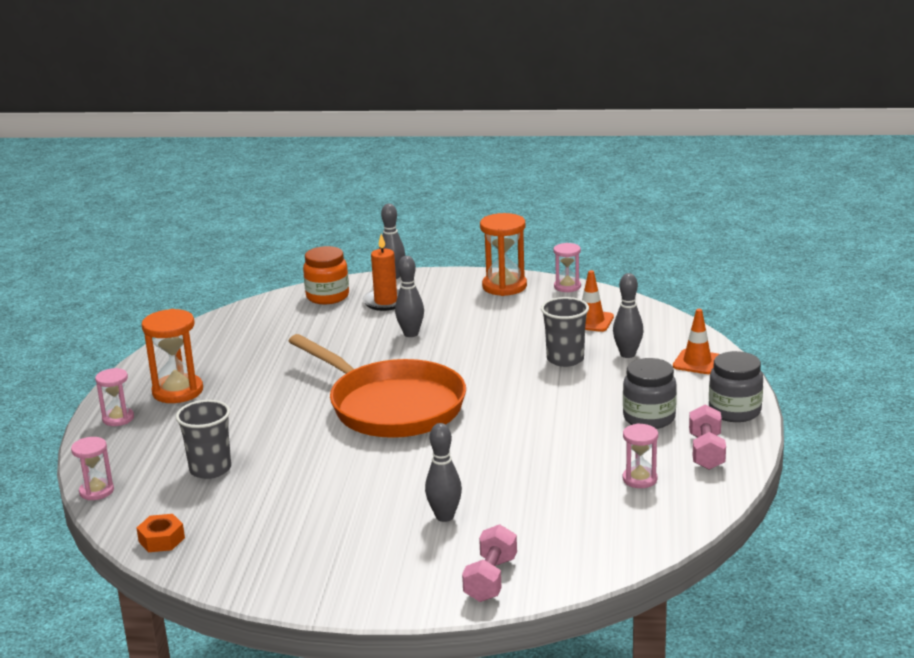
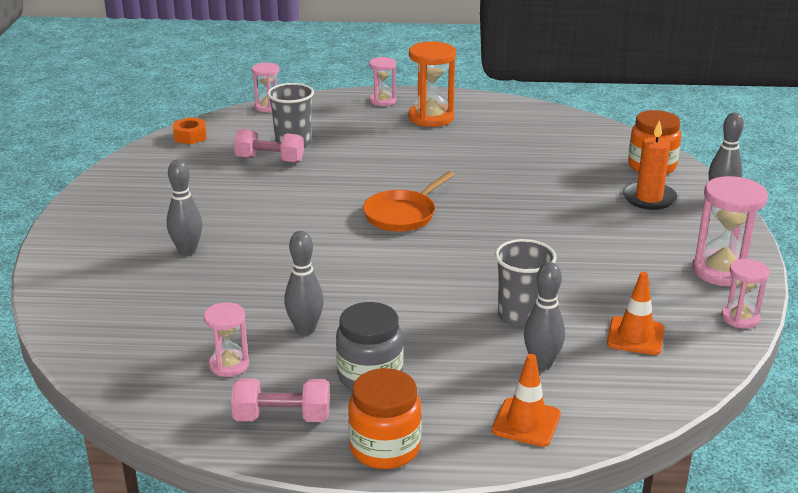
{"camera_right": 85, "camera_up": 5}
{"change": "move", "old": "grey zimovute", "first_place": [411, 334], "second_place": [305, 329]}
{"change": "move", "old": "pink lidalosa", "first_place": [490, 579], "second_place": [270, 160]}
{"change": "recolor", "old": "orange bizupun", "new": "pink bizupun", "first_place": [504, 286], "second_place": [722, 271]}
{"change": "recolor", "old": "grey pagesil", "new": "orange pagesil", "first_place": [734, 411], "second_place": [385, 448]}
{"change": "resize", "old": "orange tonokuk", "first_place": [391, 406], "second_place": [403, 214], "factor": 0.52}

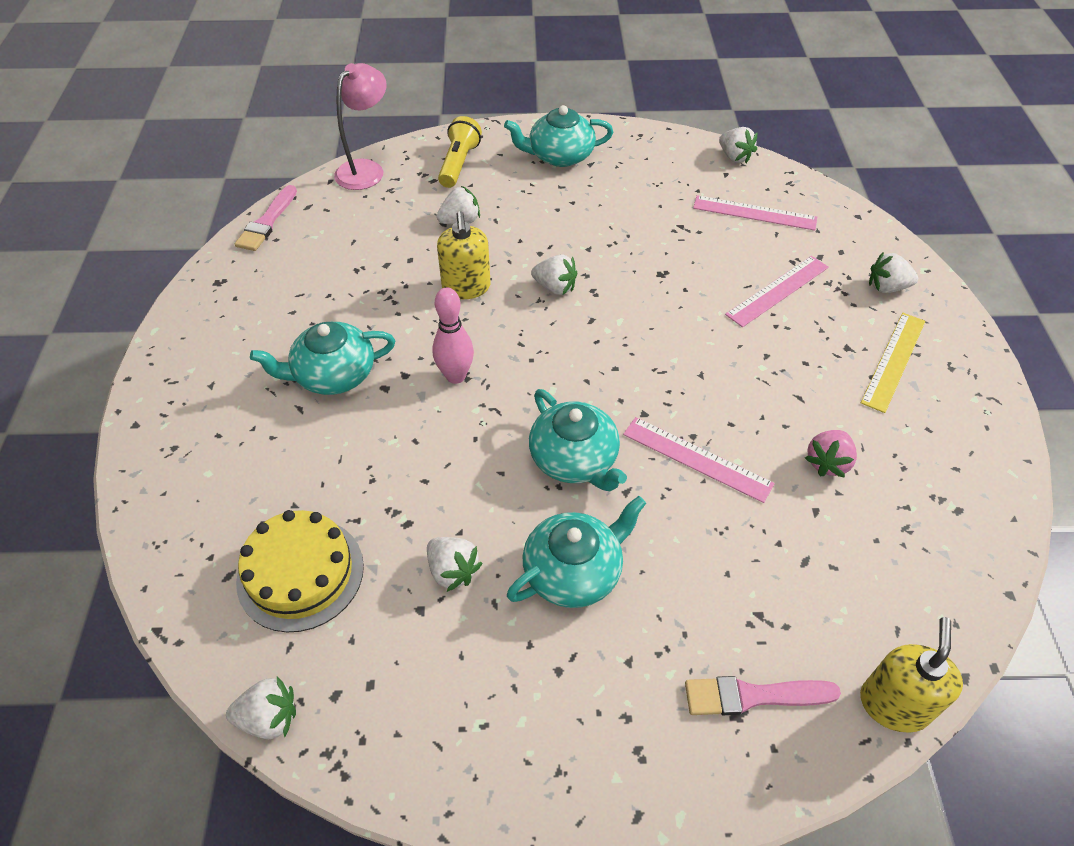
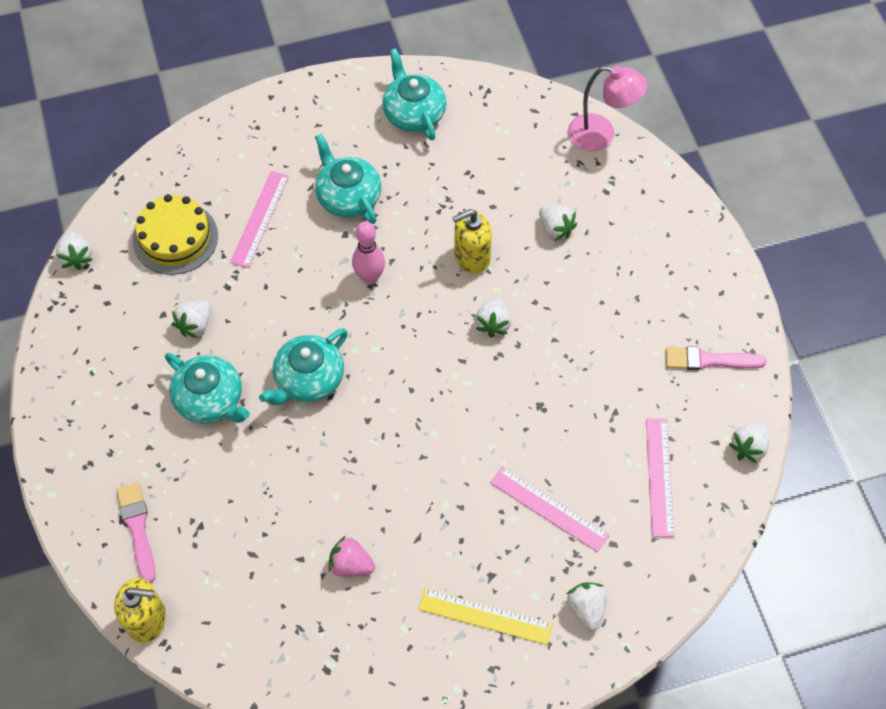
{"camera_right": 75, "camera_up": 10}
{"change": "delete", "old": "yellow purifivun", "first_place": [459, 164]}
{"change": "move", "old": "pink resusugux", "first_place": [267, 222], "second_place": [709, 360]}
{"change": "move", "old": "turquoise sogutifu", "first_place": [559, 156], "second_place": [413, 113]}
{"change": "move", "old": "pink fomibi", "first_place": [696, 459], "second_place": [259, 219]}

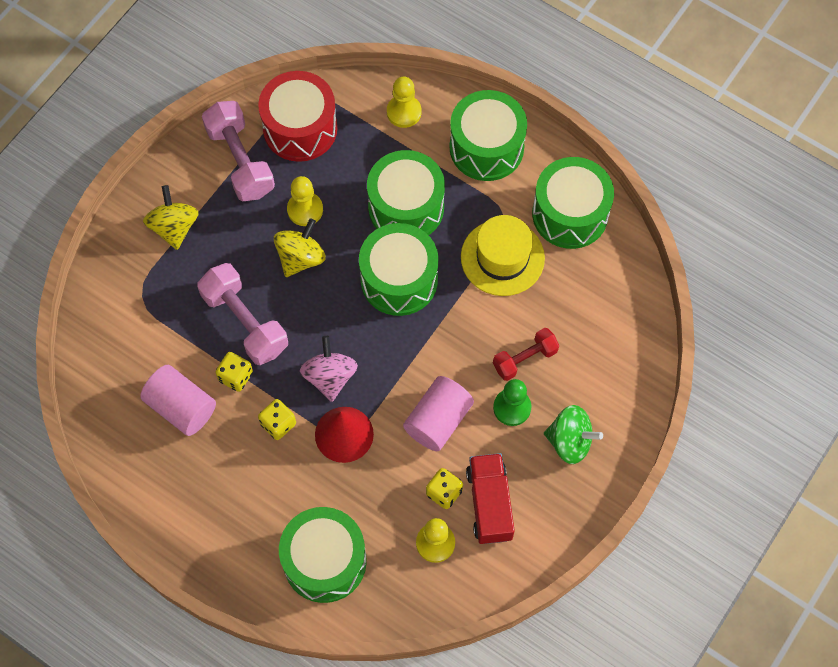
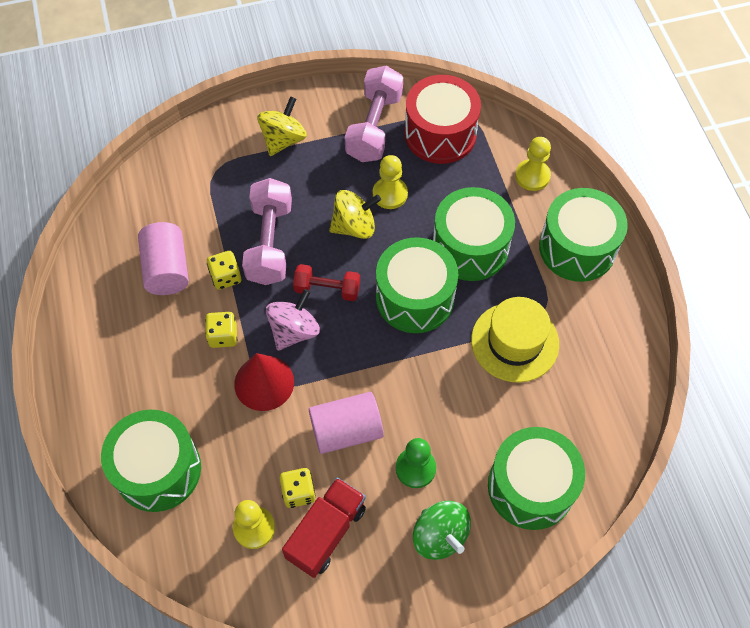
{"camera_right": 40, "camera_up": -5}
{"change": "move", "old": "red lidalosa", "first_place": [525, 359], "second_place": [327, 289]}
{"change": "move", "old": "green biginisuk", "first_place": [570, 214], "second_place": [530, 487]}

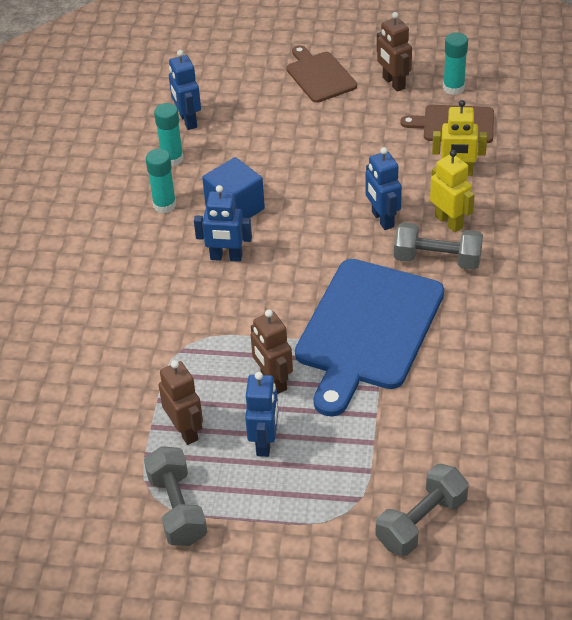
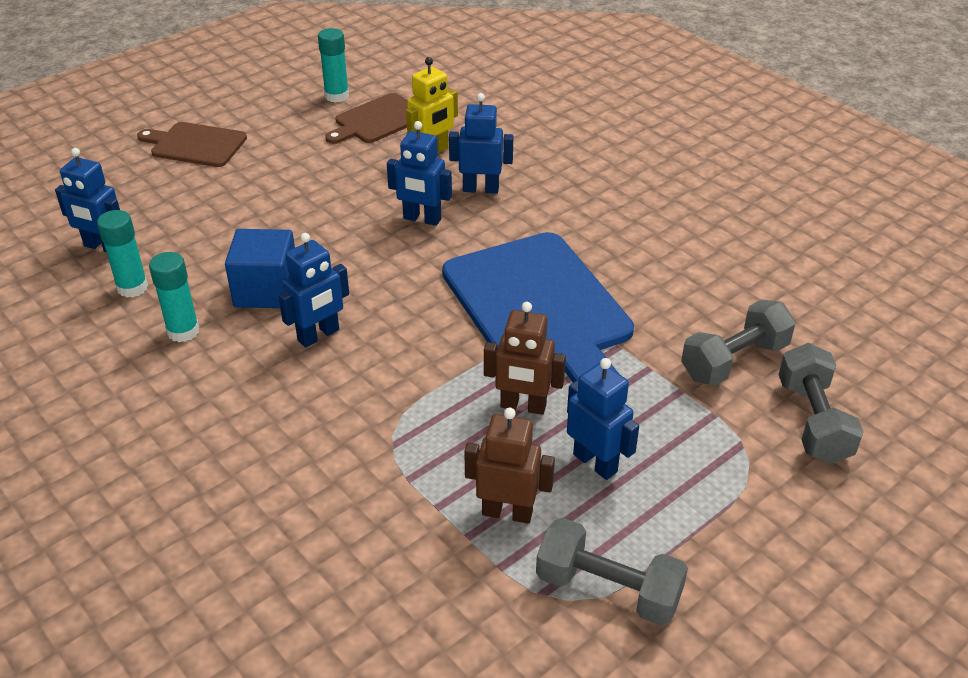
{"camera_right": -50, "camera_up": -5}
{"change": "delete", "old": "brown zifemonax", "first_place": [393, 83]}
{"change": "move", "old": "grey lidalosa", "first_place": [437, 259], "second_place": [734, 361]}
{"change": "recolor", "old": "yellow zifemonax", "new": "blue zifemonax", "first_place": [449, 222], "second_place": [481, 189]}

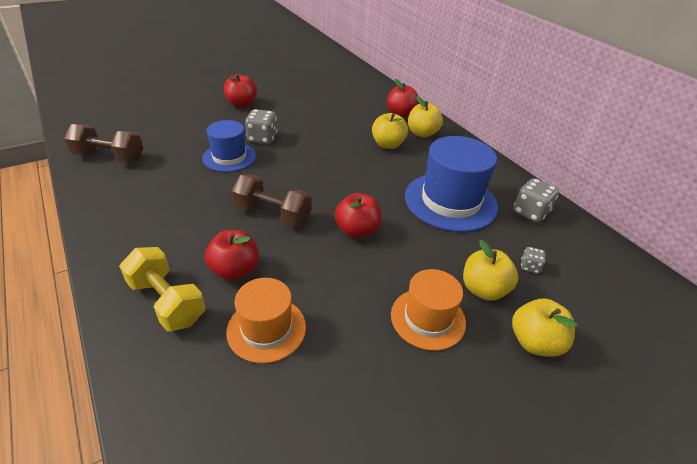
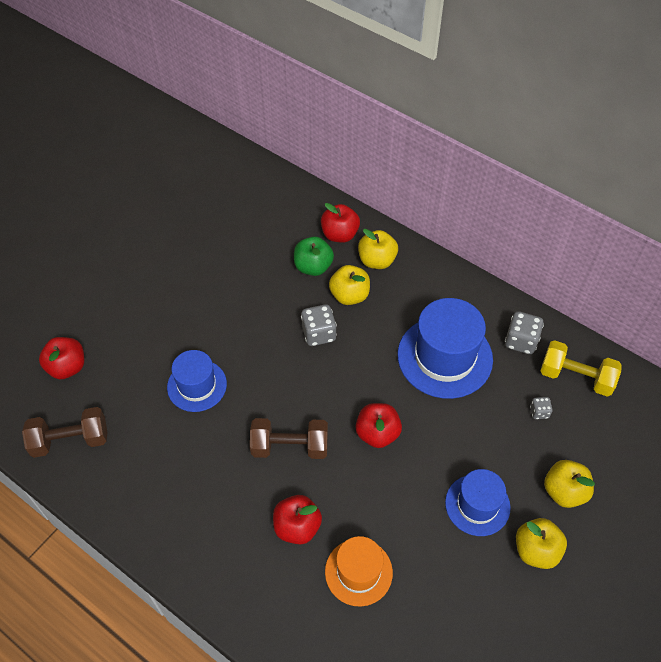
{"camera_right": -20, "camera_up": 15}
{"change": "insert", "new": "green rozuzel", "second_place": [313, 267]}
{"change": "move", "old": "yellow lidalosa", "first_place": [167, 301], "second_place": [576, 377]}
{"change": "move", "old": "red rozuzel", "first_place": [241, 104], "second_place": [67, 367]}
{"change": "move", "old": "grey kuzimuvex", "first_place": [262, 138], "second_place": [319, 334]}
{"change": "move", "old": "yellow rozuzel", "first_place": [483, 289], "second_place": [536, 550]}
{"change": "recolor", "old": "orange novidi", "new": "blue novidi", "first_place": [428, 318], "second_place": [477, 505]}

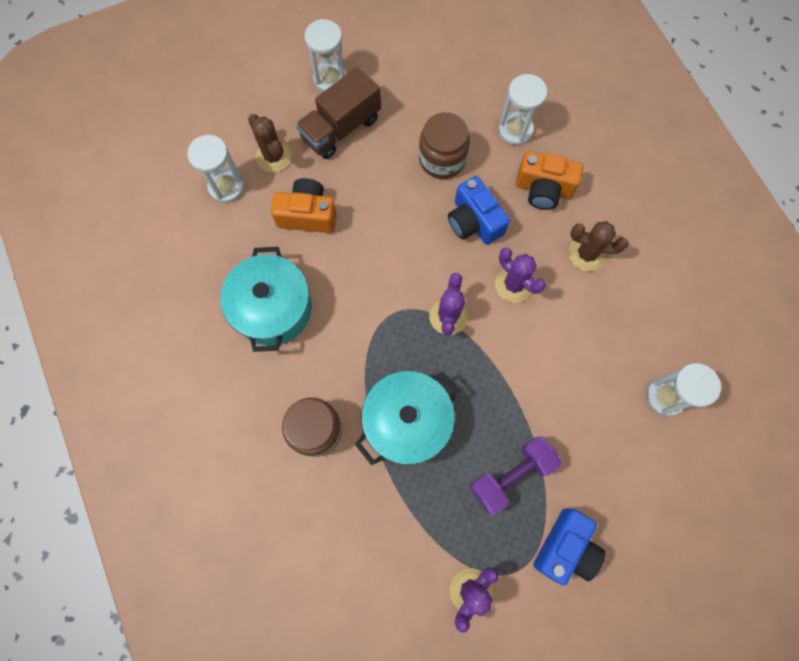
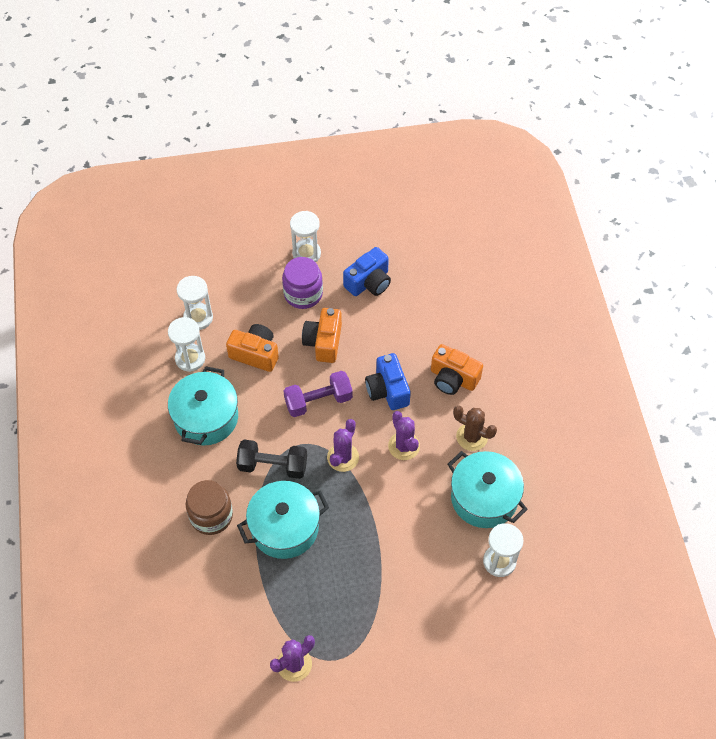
{"camera_right": 15, "camera_up": -15}
{"change": "delete", "old": "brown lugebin", "first_place": [273, 156]}
{"change": "delete", "old": "brown pagesil", "first_place": [442, 159]}
{"change": "insert", "new": "black lidalosa", "second_place": [273, 466]}
{"change": "insert", "new": "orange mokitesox", "second_place": [323, 342]}
{"change": "insert", "new": "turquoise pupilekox", "second_place": [484, 498]}
{"change": "move", "old": "purple lidalosa", "first_place": [511, 475], "second_place": [318, 401]}
{"change": "move", "old": "white bizupun", "first_place": [515, 130], "second_place": [190, 359]}
{"change": "move", "old": "blue mokitesox", "first_place": [565, 547], "second_place": [369, 282]}
{"change": "replace", "old": "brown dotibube", "new": "purple pagesil", "first_place": [341, 128], "second_place": [303, 294]}

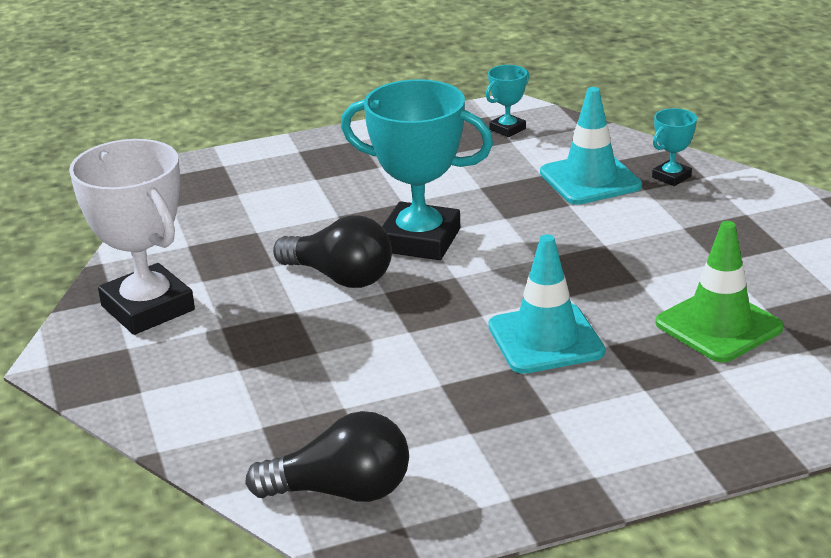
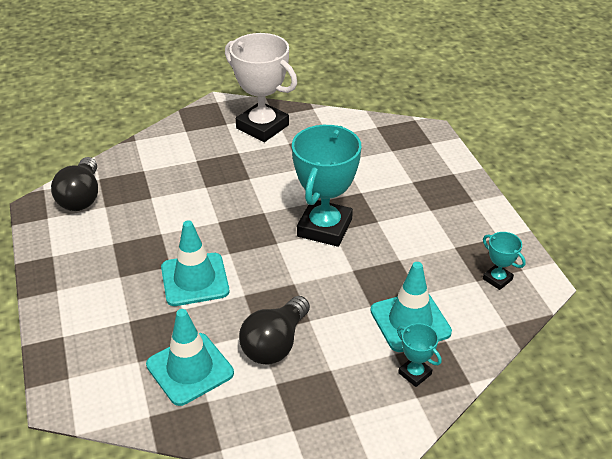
{"camera_right": 90, "camera_up": 10}
{"change": "move", "old": "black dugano", "first_place": [340, 277], "second_place": [275, 344]}
{"change": "recolor", "old": "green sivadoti", "new": "turquoise sivadoti", "first_place": [718, 326], "second_place": [190, 369]}
{"change": "rotate", "old": "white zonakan", "first_place": [148, 308], "second_place": [262, 127], "degrees": 75}

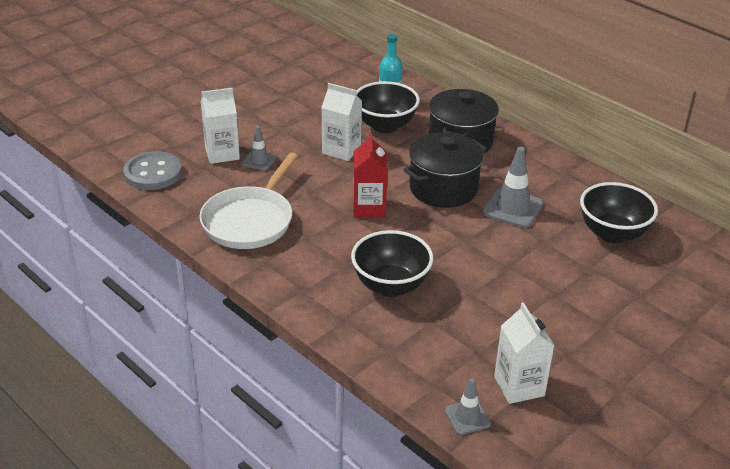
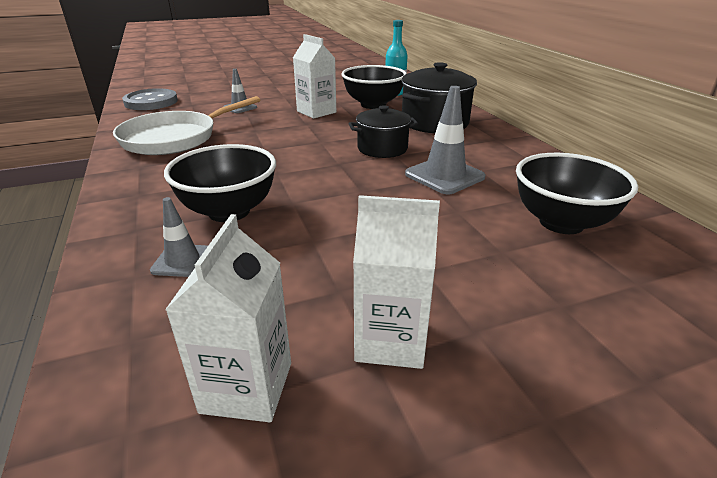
{"camera_right": 25, "camera_up": -5}
{"change": "delete", "old": "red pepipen", "first_place": [369, 207]}
{"change": "move", "old": "white pepipen", "first_place": [222, 153], "second_place": [390, 340]}
{"change": "move", "old": "grey sivadoti", "first_place": [467, 417], "second_place": [182, 261]}
{"change": "resize", "old": "black pupilekox", "first_place": [443, 188], "second_place": [382, 148], "factor": 0.66}

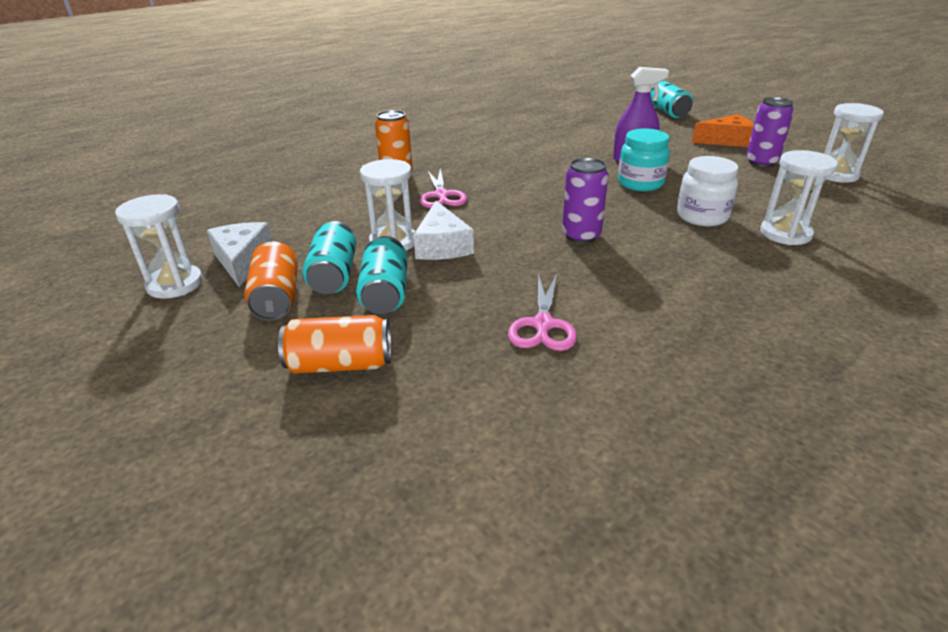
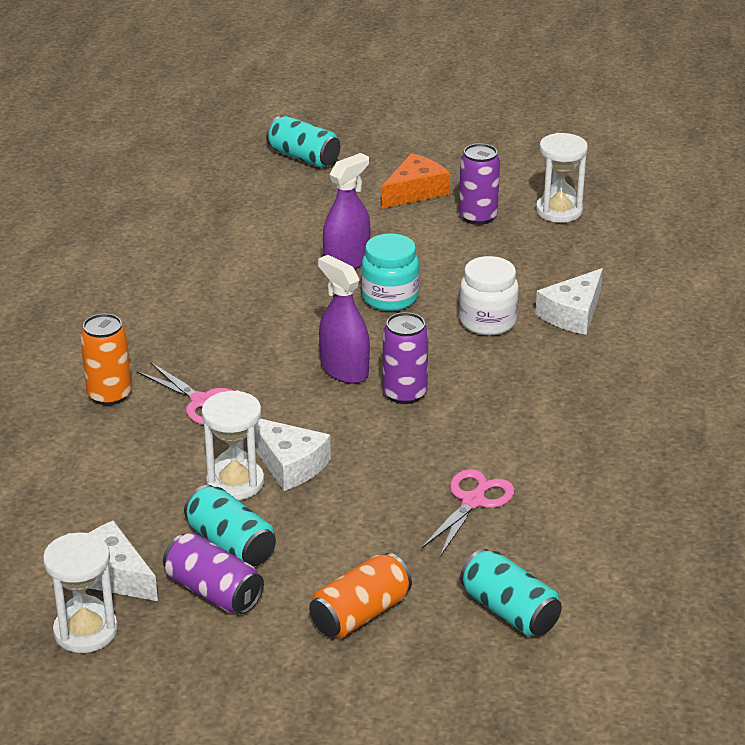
{"camera_right": -40, "camera_up": 0}
{"change": "insert", "new": "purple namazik", "second_place": [344, 370]}
{"change": "move", "old": "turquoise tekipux", "first_place": [385, 293], "second_place": [509, 611]}
{"change": "replace", "old": "white bizupun", "new": "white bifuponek", "first_place": [785, 234], "second_place": [573, 314]}
{"change": "recolor", "old": "orange tekipux", "new": "purple tekipux", "first_place": [277, 298], "second_place": [213, 592]}
{"change": "rotate", "old": "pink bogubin", "first_place": [543, 324], "second_place": [473, 501], "degrees": -120}

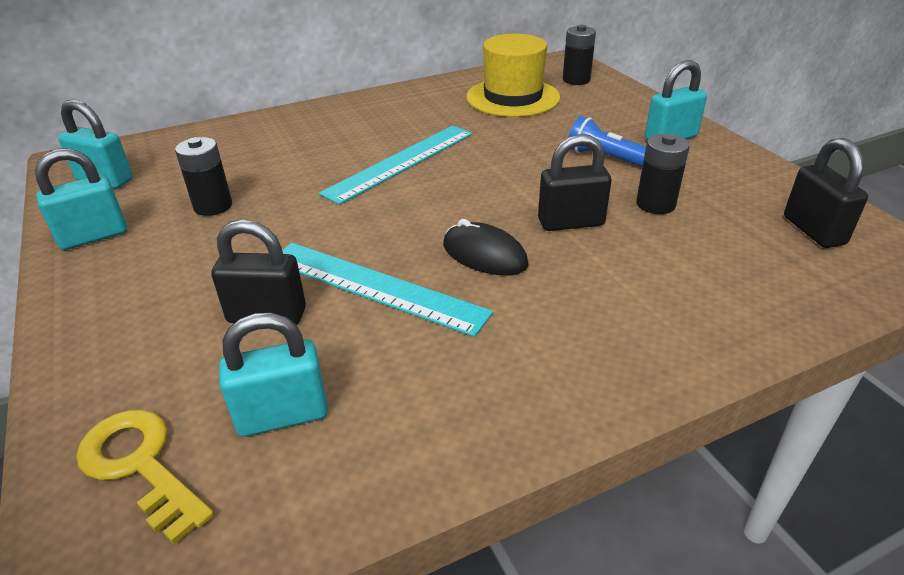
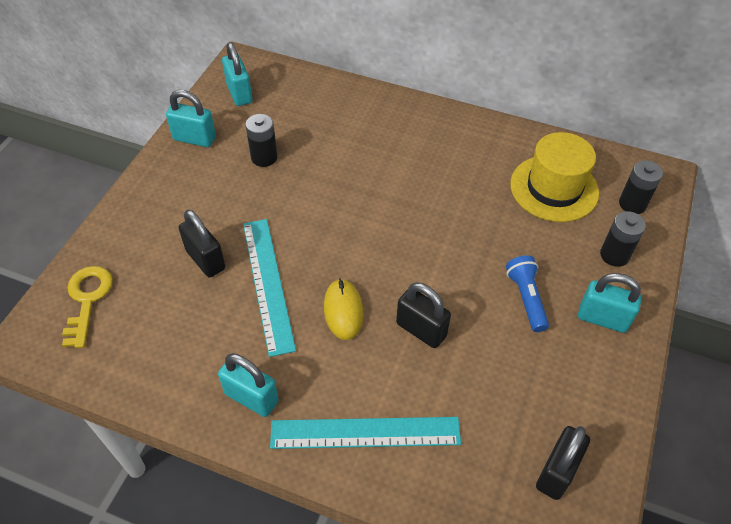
{"camera_right": 45, "camera_up": 15}
{"change": "move", "old": "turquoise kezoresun", "first_place": [283, 415], "second_place": [251, 397]}
{"change": "move", "old": "turquoise fomibi", "first_place": [401, 162], "second_place": [365, 433]}
{"change": "move", "old": "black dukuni", "first_place": [655, 204], "second_place": [614, 255]}
{"change": "recolor", "old": "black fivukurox", "new": "yellow fivukurox", "first_place": [484, 255], "second_place": [343, 310]}

